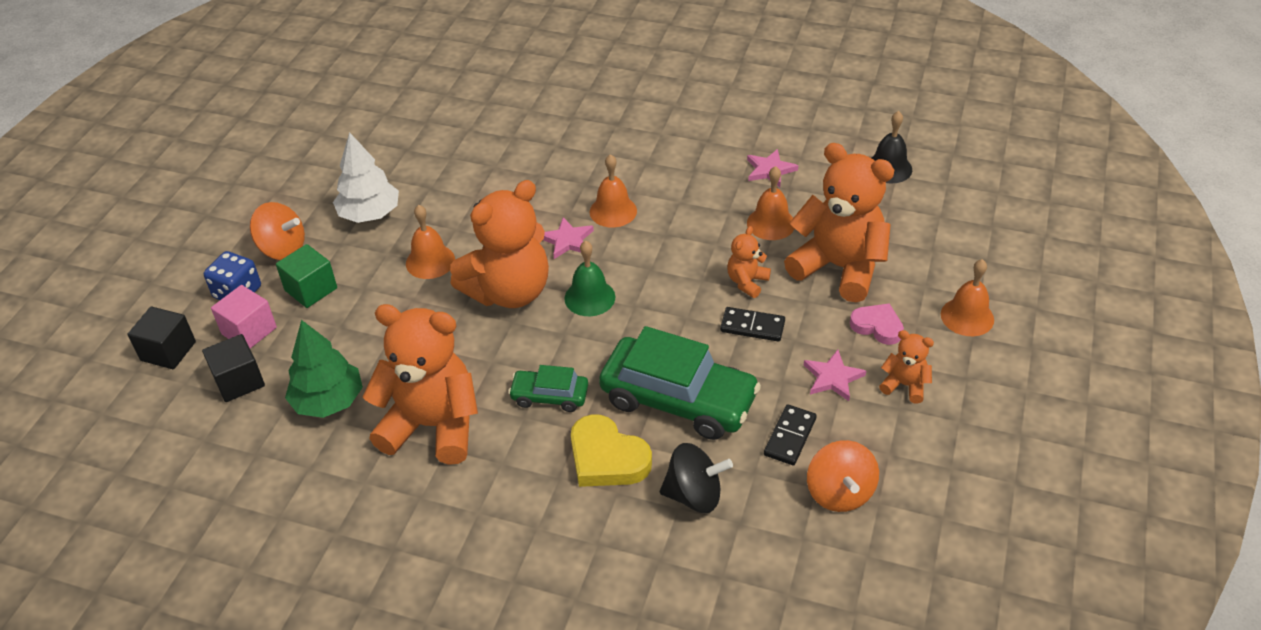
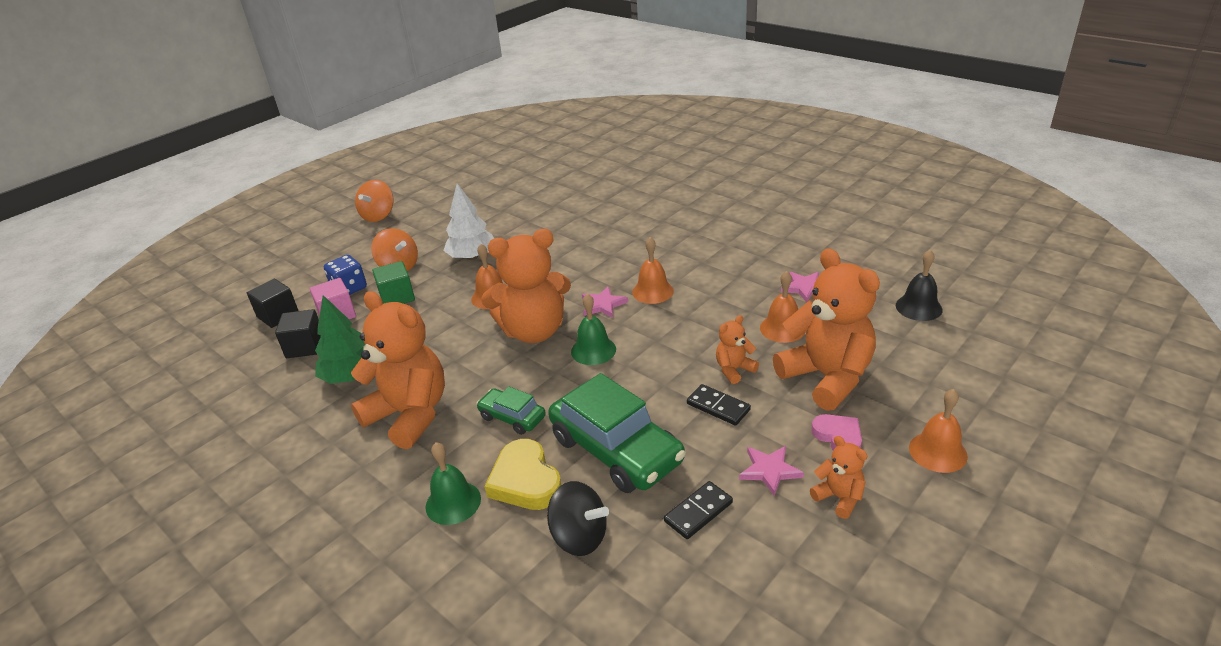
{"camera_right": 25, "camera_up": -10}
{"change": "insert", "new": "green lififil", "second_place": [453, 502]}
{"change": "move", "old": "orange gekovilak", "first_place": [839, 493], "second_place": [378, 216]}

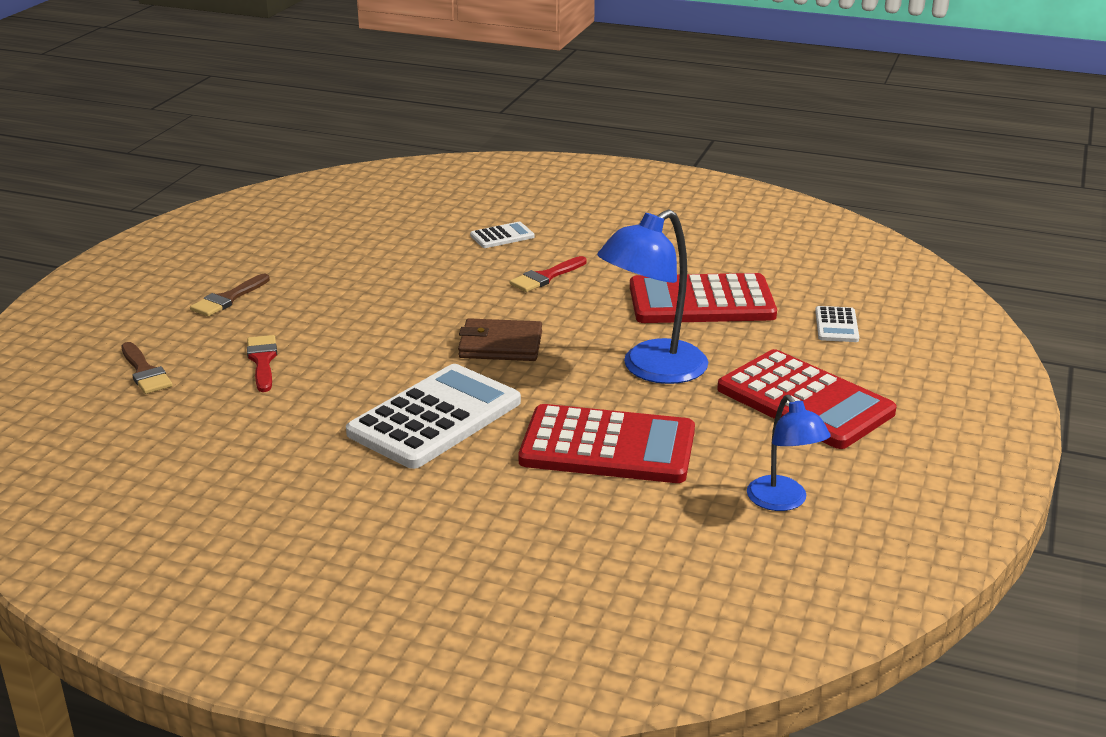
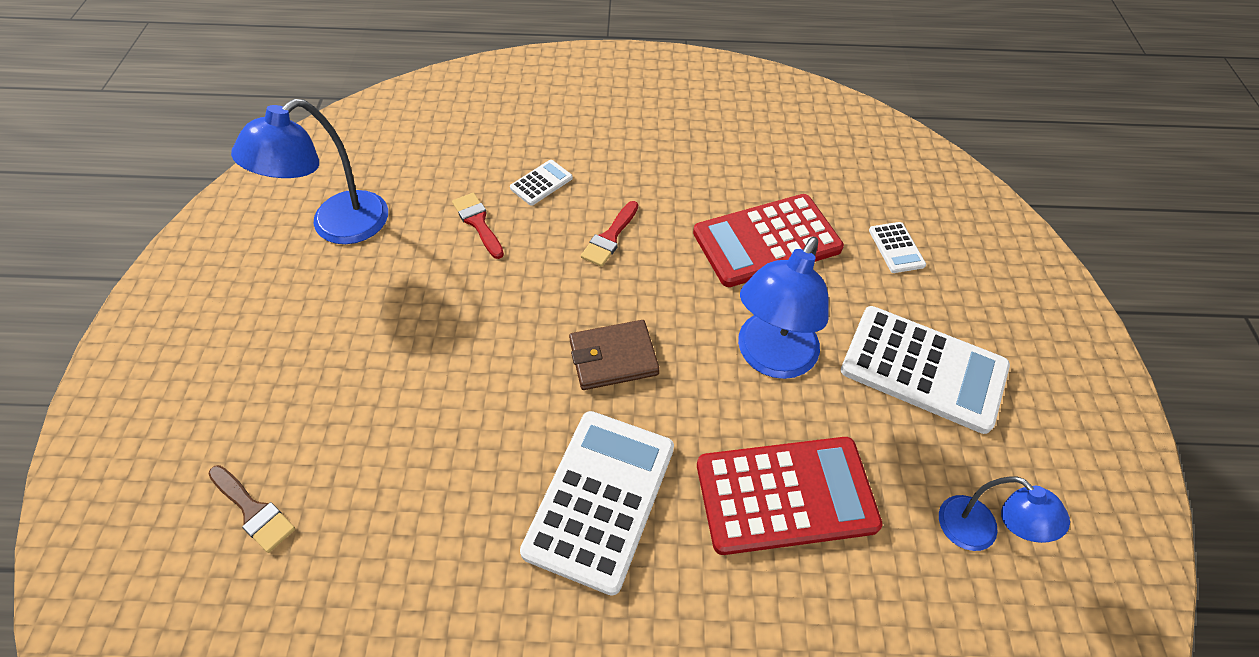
{"camera_right": -20, "camera_up": 25}
{"change": "delete", "old": "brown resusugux", "first_place": [228, 298]}
{"change": "insert", "new": "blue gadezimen", "second_place": [337, 227]}
{"change": "move", "old": "red resusugux", "first_place": [262, 361], "second_place": [478, 223]}
{"change": "recolor", "old": "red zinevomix", "new": "white zinevomix", "first_place": [805, 401], "second_place": [923, 369]}

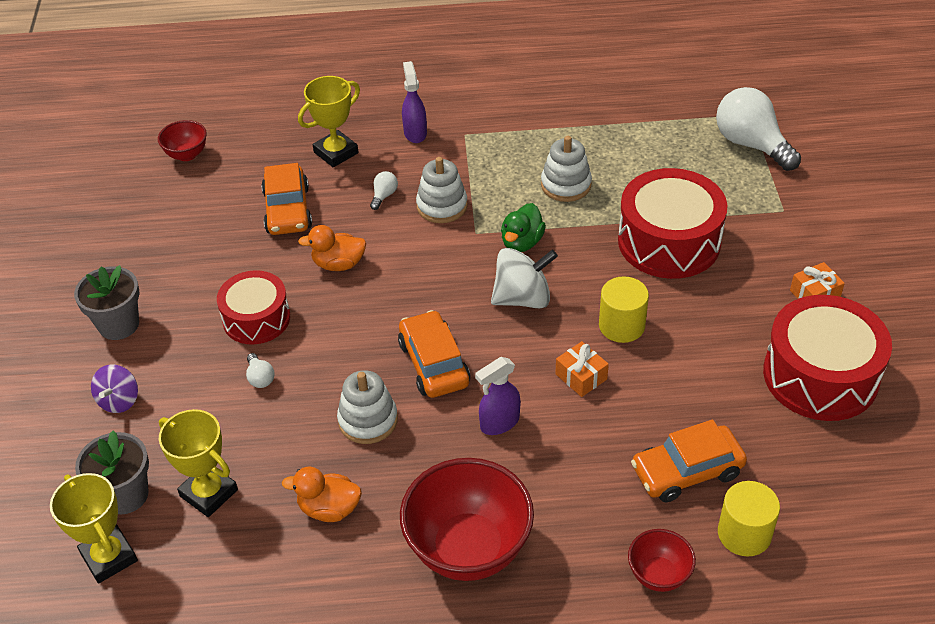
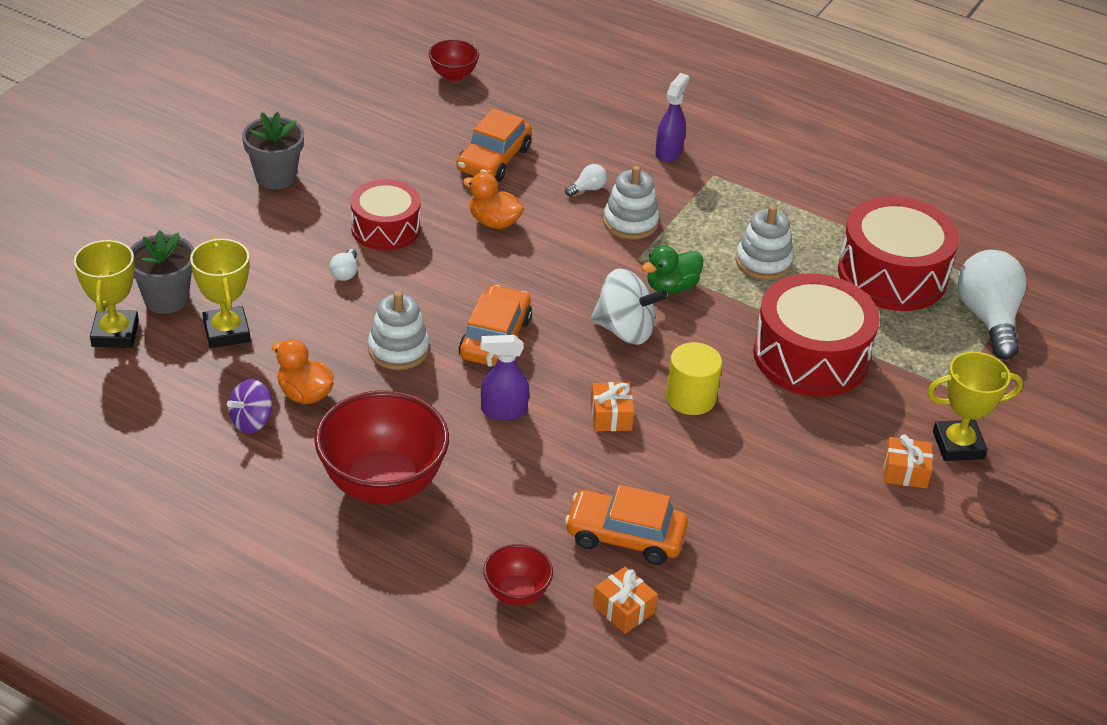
{"camera_right": 30, "camera_up": -5}
{"change": "move", "old": "purple gekovilak", "first_place": [119, 401], "second_place": [251, 421]}
{"change": "move", "old": "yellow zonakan", "first_place": [336, 152], "second_place": [958, 445]}
{"change": "move", "old": "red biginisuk", "first_place": [820, 375], "second_place": [892, 274]}
{"change": "replace", "old": "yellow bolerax", "new": "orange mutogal", "first_place": [744, 534], "second_place": [623, 609]}

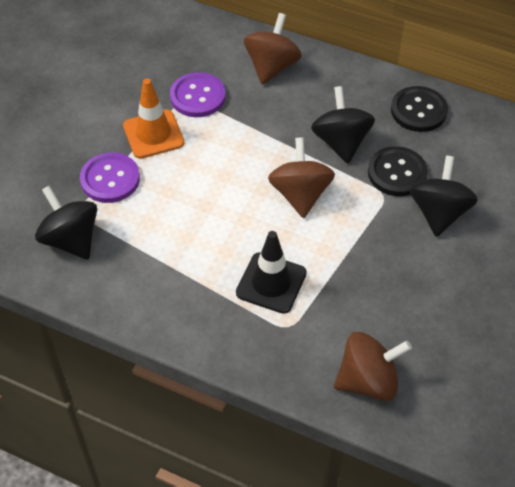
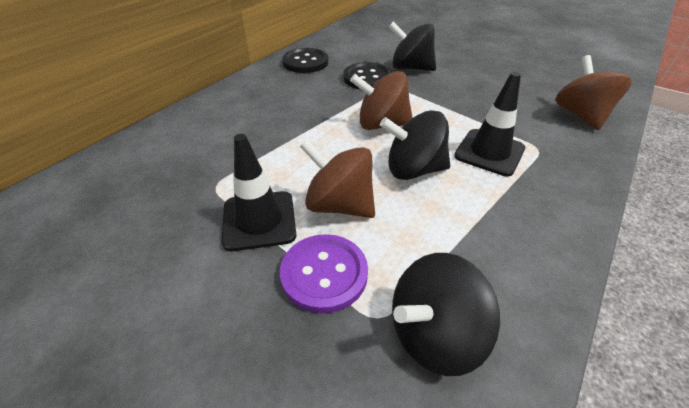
{"camera_right": -80, "camera_up": -10}
{"change": "delete", "old": "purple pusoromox", "first_place": [197, 96]}
{"change": "move", "old": "brown gekovilak", "first_place": [272, 67], "second_place": [339, 205]}
{"change": "move", "old": "black gekovilak", "first_place": [341, 142], "second_place": [413, 170]}
{"change": "recolor", "old": "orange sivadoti", "new": "black sivadoti", "first_place": [153, 134], "second_place": [259, 220]}

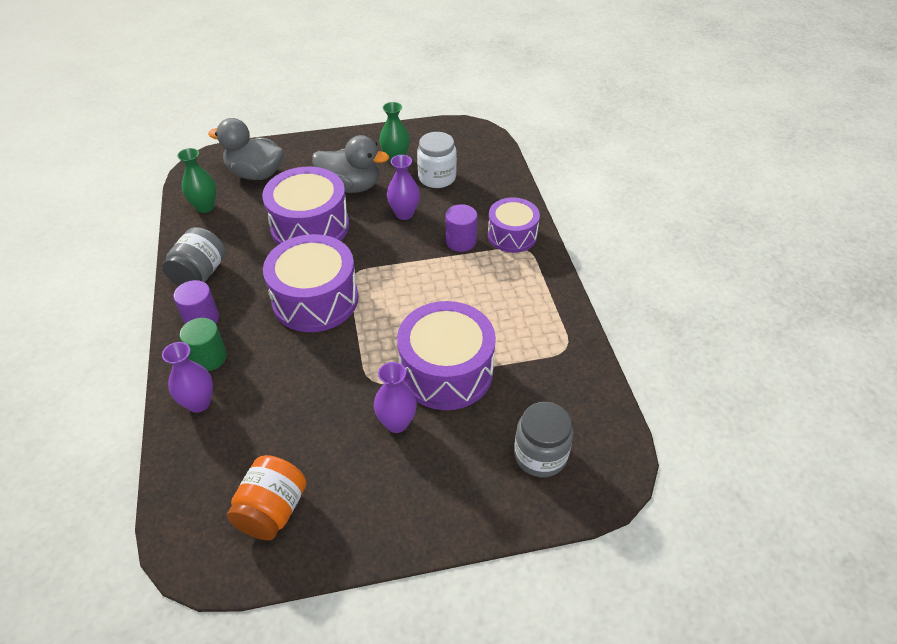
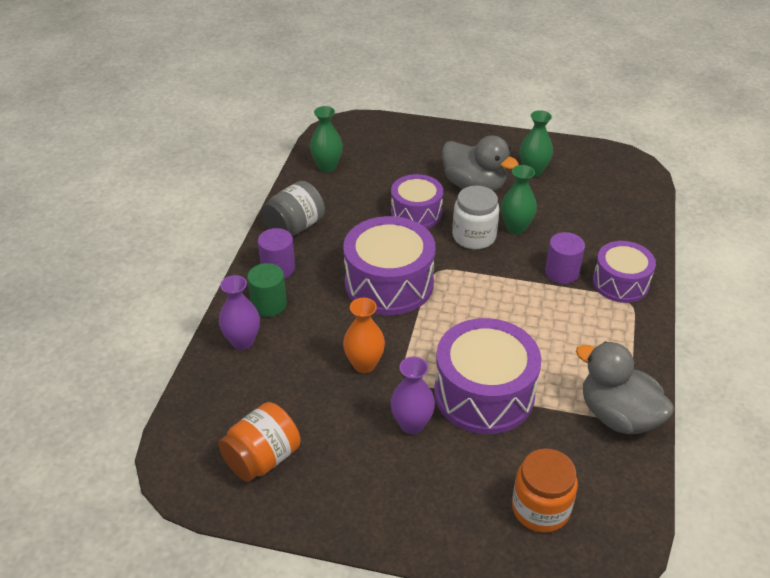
{"camera_right": 25, "camera_up": -5}
{"change": "insert", "new": "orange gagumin", "second_place": [364, 364]}
{"change": "move", "old": "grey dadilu", "first_place": [256, 174], "second_place": [618, 416]}
{"change": "move", "old": "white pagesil", "first_place": [437, 177], "second_place": [474, 236]}
{"change": "recolor", "old": "purple gagumin", "new": "green gagumin", "first_place": [404, 214], "second_place": [516, 228]}
{"change": "recolor", "old": "grey pagesil", "new": "orange pagesil", "first_place": [540, 455], "second_place": [540, 508]}
{"change": "resize", "old": "purple biginisuk", "first_place": [310, 226], "second_place": [416, 213], "factor": 0.63}

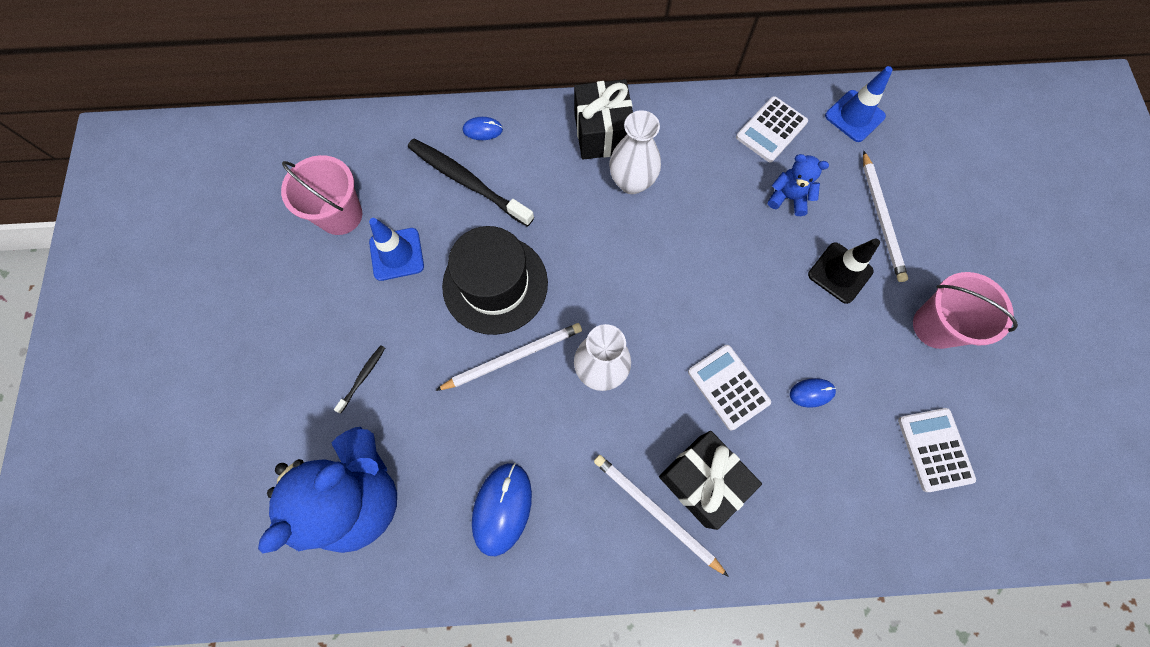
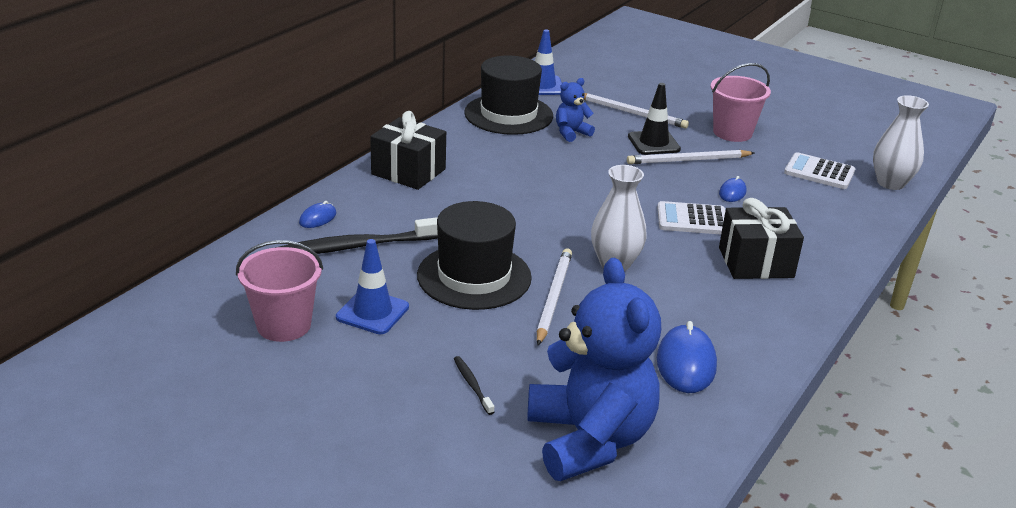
{"camera_right": -55, "camera_up": -40}
{"change": "move", "old": "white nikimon", "first_place": [656, 512], "second_place": [688, 160]}
{"change": "move", "old": "white gagumin", "first_place": [632, 182], "second_place": [890, 183]}
{"change": "replace", "old": "white zinevomix", "new": "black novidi", "first_place": [771, 130], "second_place": [508, 114]}
{"change": "rotate", "old": "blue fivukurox", "first_place": [502, 508], "second_place": [686, 363], "degrees": 45}

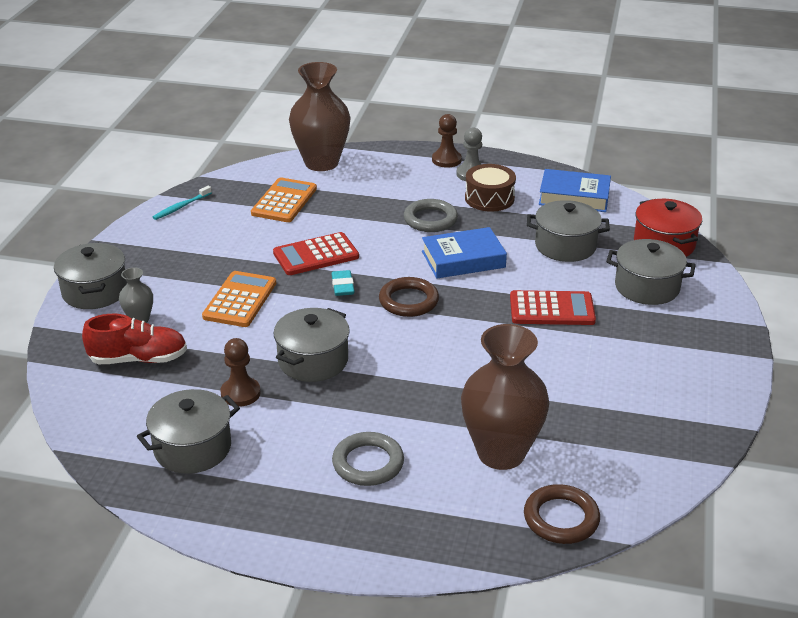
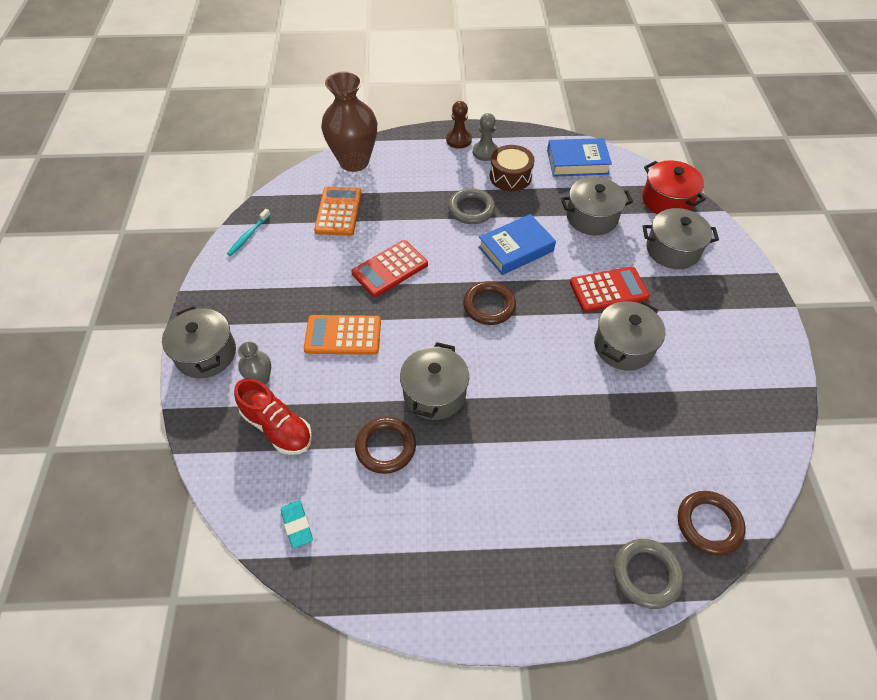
{"camera_right": -15, "camera_up": 20}
{"change": "delete", "old": "brown gagumin", "first_place": [501, 453]}
{"change": "move", "old": "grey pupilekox", "first_place": [192, 448], "second_place": [623, 346]}
{"change": "move", "old": "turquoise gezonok", "first_place": [342, 286], "second_place": [297, 525]}
{"change": "move", "old": "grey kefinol", "first_place": [368, 463], "second_place": [646, 574]}
{"change": "replace", "old": "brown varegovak", "new": "brown kefinol", "first_place": [240, 393], "second_place": [385, 447]}
{"change": "rotate", "old": "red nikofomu", "first_place": [138, 359], "second_place": [277, 427], "degrees": 60}
{"change": "rotate", "old": "orange zinevomix", "first_place": [240, 300], "second_place": [343, 335], "degrees": -90}

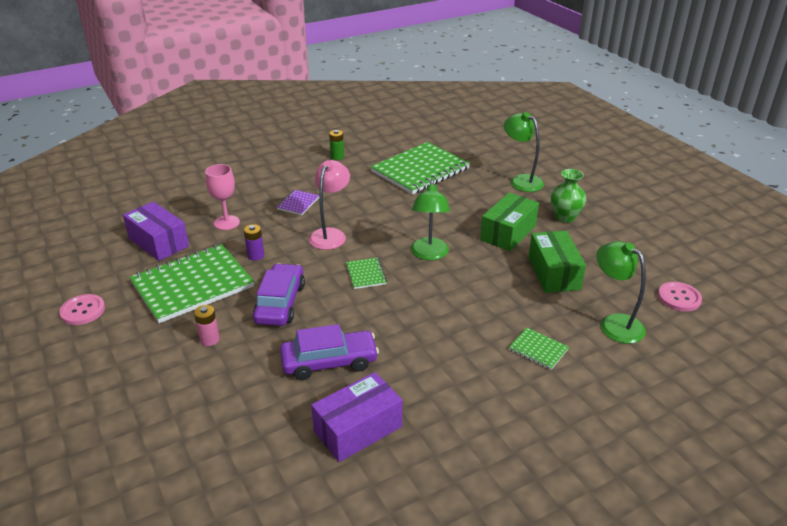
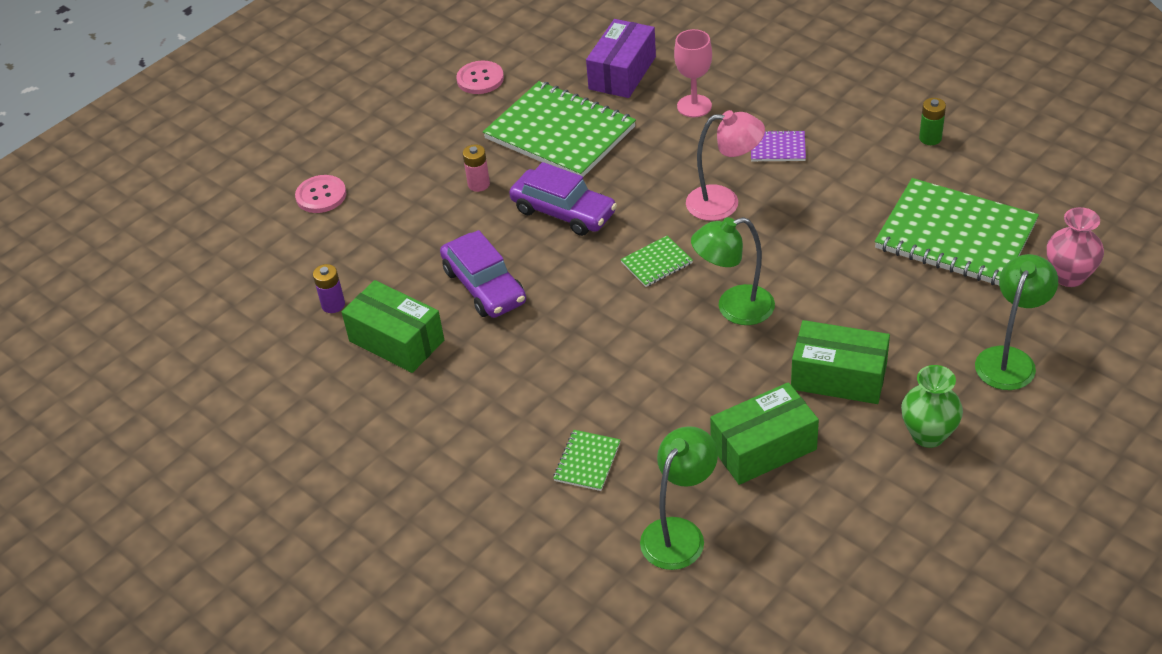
{"camera_right": 75, "camera_up": 10}
{"change": "insert", "new": "pink gagumin", "second_place": [1069, 276]}
{"change": "move", "old": "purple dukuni", "first_place": [256, 255], "second_place": [333, 305]}
{"change": "move", "old": "pink pusoromox", "first_place": [679, 298], "second_place": [321, 195]}
{"change": "recolor", "old": "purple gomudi", "new": "green gomudi", "first_place": [358, 429], "second_place": [396, 341]}
{"change": "rotate", "old": "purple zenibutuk", "first_place": [280, 303], "second_place": [563, 212], "degrees": 45}

